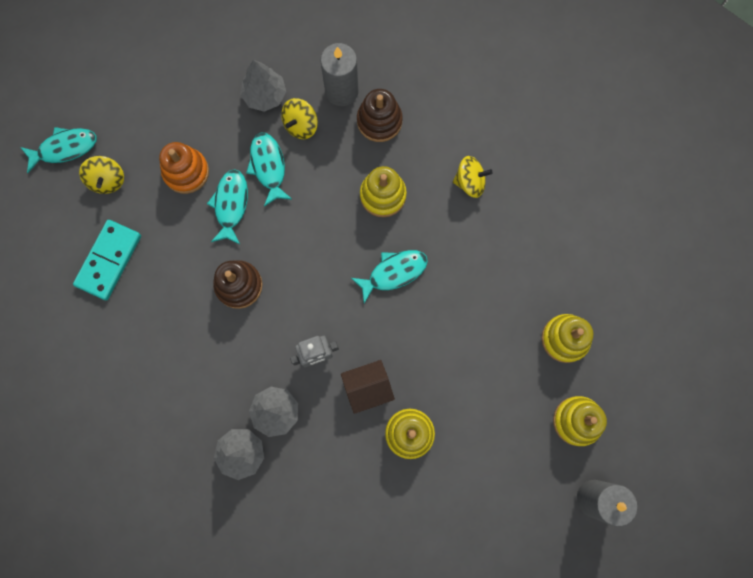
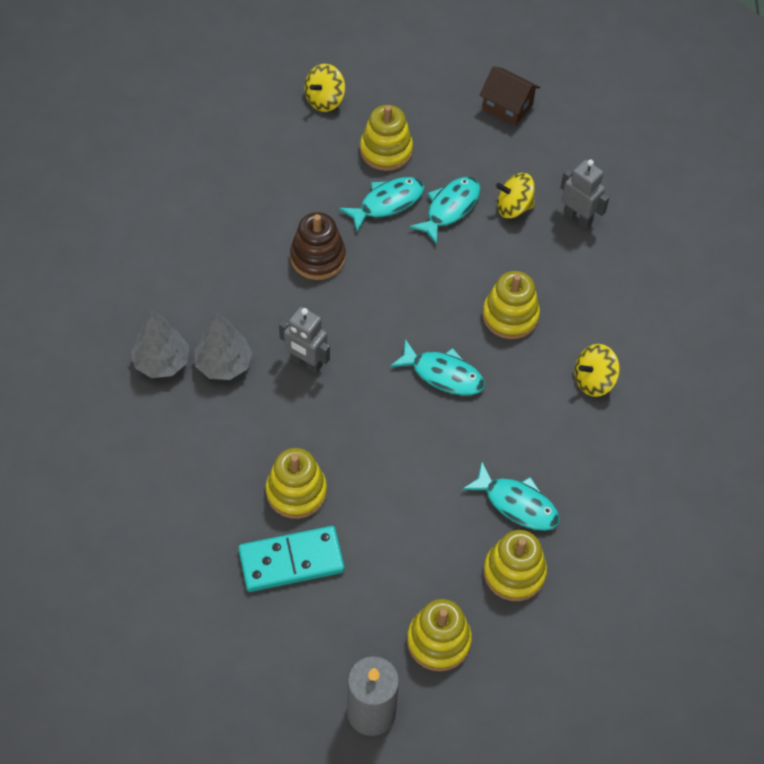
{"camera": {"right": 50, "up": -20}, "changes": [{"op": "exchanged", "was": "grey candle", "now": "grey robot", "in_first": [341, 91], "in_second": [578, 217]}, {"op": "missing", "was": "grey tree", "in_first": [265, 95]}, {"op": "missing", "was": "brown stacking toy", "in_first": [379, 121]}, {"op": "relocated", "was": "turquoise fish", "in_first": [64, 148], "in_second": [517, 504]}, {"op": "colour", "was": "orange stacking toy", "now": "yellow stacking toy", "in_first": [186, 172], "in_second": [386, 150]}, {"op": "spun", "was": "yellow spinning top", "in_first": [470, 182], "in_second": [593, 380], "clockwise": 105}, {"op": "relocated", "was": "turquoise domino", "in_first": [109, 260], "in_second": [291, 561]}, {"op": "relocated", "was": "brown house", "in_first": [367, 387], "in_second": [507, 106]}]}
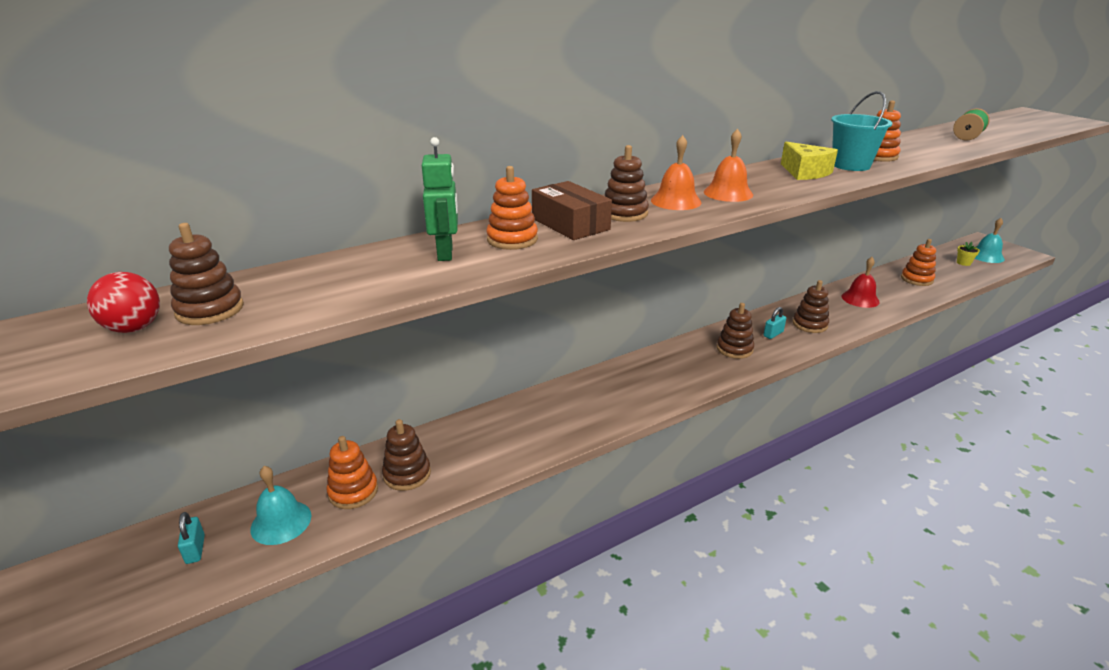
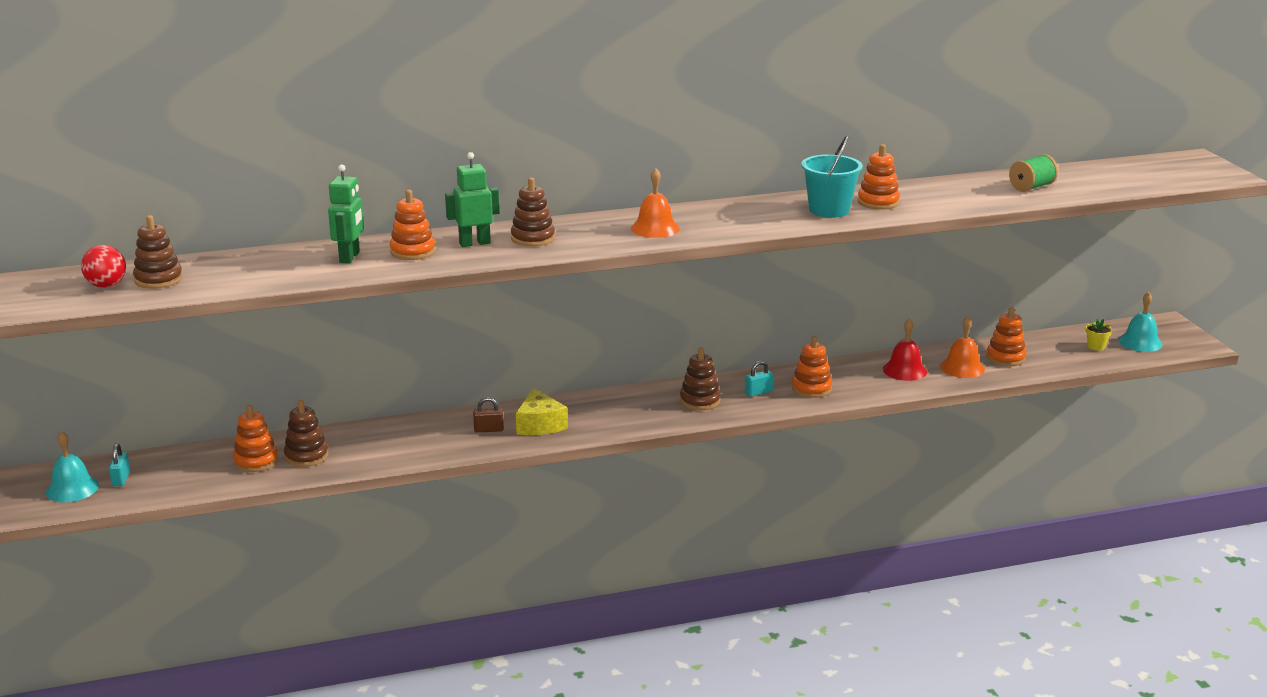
{"camera": {"right": 15, "up": -5}, "changes": [{"op": "relocated", "was": "orange bell", "in_first": [676, 201], "in_second": [962, 367]}, {"op": "relocated", "was": "yellow cheese", "in_first": [805, 172], "in_second": [539, 424]}, {"op": "exchanged", "was": "brown box", "now": "green robot", "in_first": [570, 224], "in_second": [474, 243]}, {"op": "colour", "was": "brown stacking toy", "now": "orange stacking toy", "in_first": [809, 324], "in_second": [811, 389]}, {"op": "relocated", "was": "turquoise bell", "in_first": [281, 522], "in_second": [72, 489]}, {"op": "appeared", "now": "brown padlock", "in_second": [489, 430]}]}
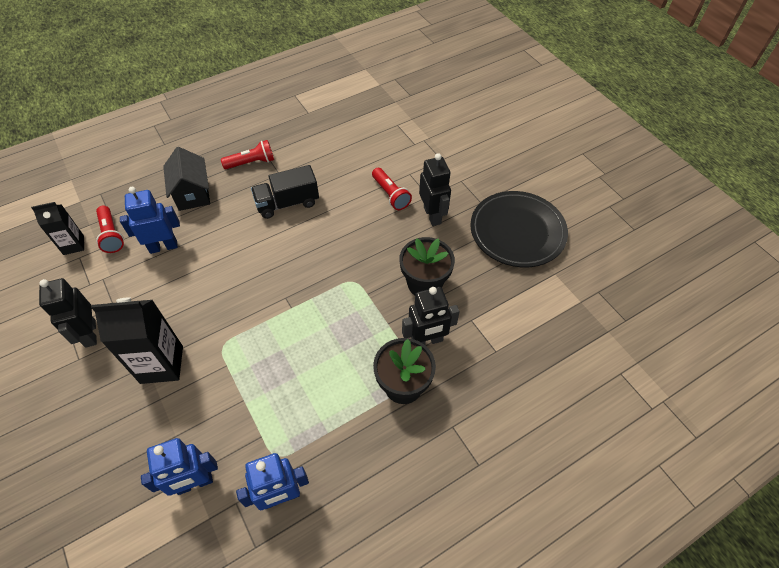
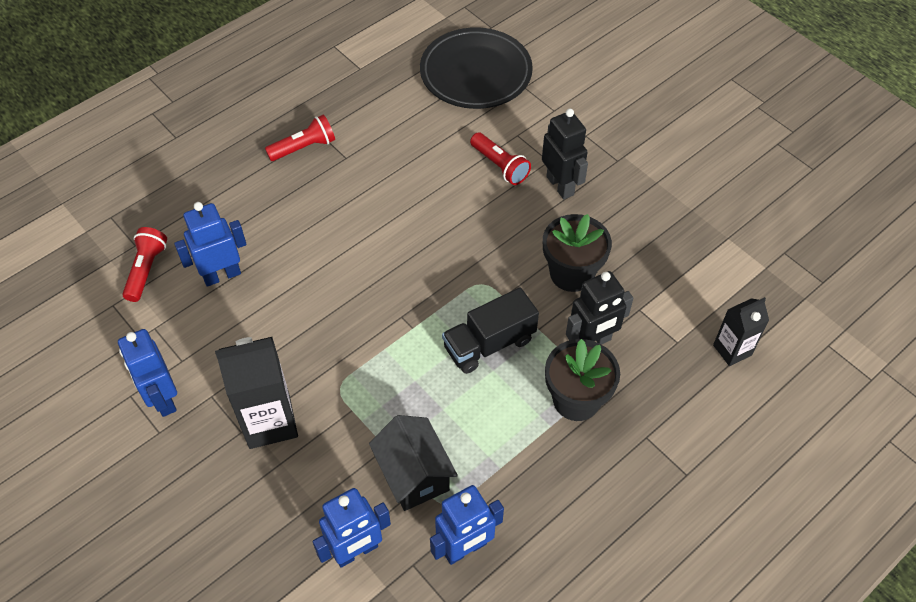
{"camera": {"right": -10, "up": 0}, "changes": [{"op": "relocated", "was": "black house", "in_first": [192, 193], "in_second": [414, 475]}, {"op": "relocated", "was": "black truck", "in_first": [287, 203], "in_second": [489, 343]}, {"op": "relocated", "was": "black plate", "in_first": [517, 232], "in_second": [475, 73]}, {"op": "relocated", "was": "black carton", "in_first": [73, 245], "in_second": [732, 350]}, {"op": "spun", "was": "red flashlight", "in_first": [111, 235], "in_second": [146, 270], "clockwise": -135}, {"op": "colour", "was": "black robot", "now": "blue robot", "in_first": [90, 333], "in_second": [163, 399]}]}
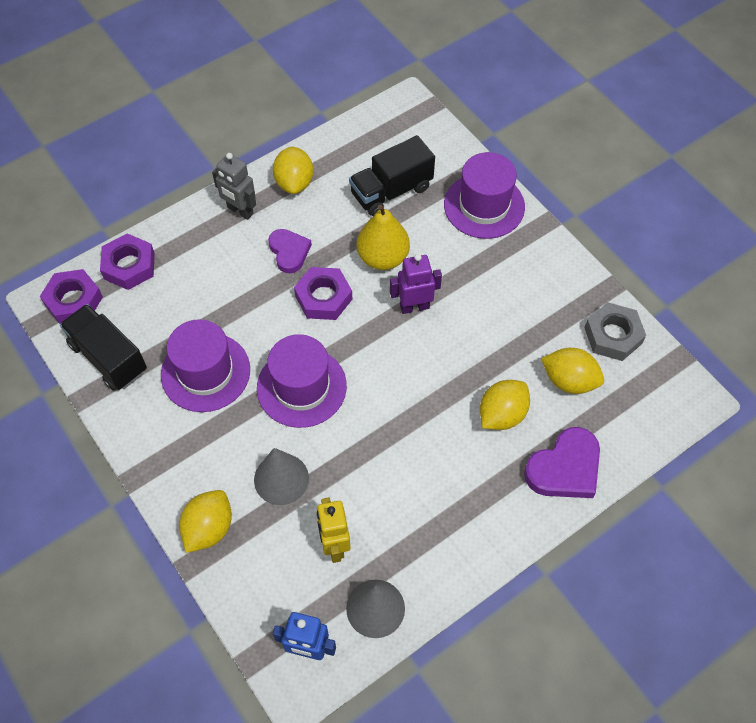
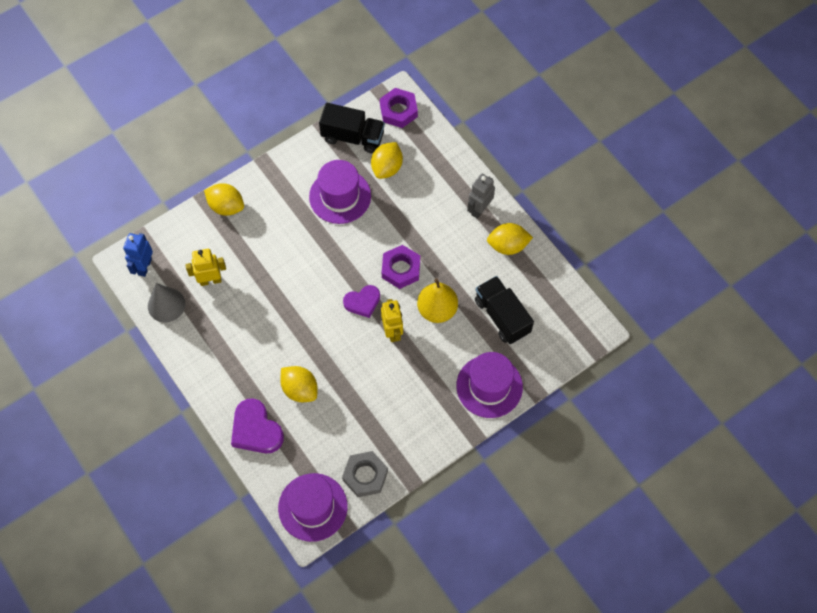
{"camera": {"right": 90, "up": 5}, "changes": [{"op": "relocated", "was": "purple heart", "in_first": [289, 252], "in_second": [362, 302]}, {"op": "missing", "was": "purple nut", "in_first": [129, 266]}, {"op": "colour", "was": "purple robot", "now": "yellow robot", "in_first": [414, 306], "in_second": [392, 332]}, {"op": "spun", "was": "black truck", "in_first": [108, 357], "in_second": [353, 137], "clockwise": 60}, {"op": "relocated", "was": "purple hat", "in_first": [301, 387], "in_second": [313, 507]}, {"op": "relocated", "was": "yellow lemon", "in_first": [569, 381], "in_second": [387, 168]}, {"op": "missing", "was": "grey cone", "in_first": [281, 479]}]}
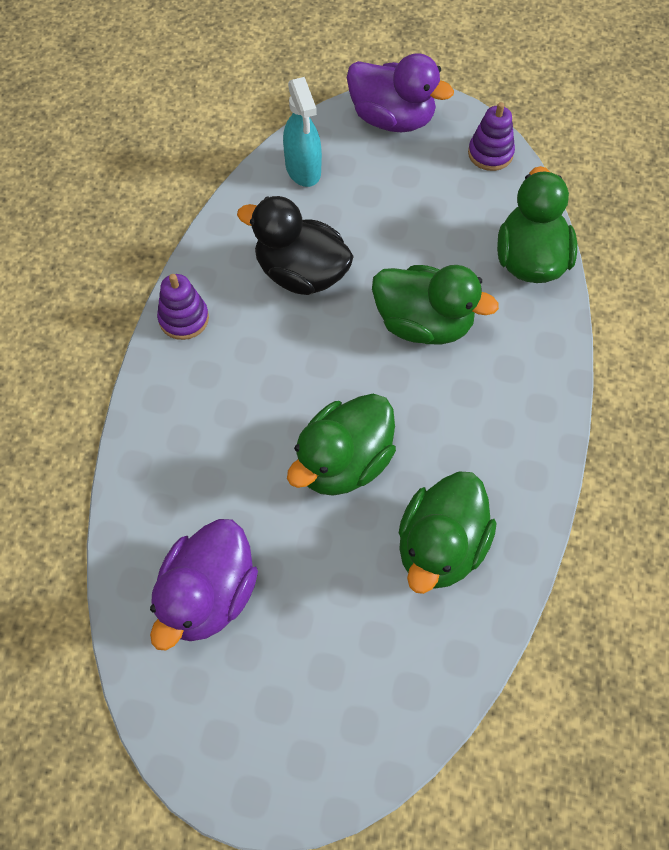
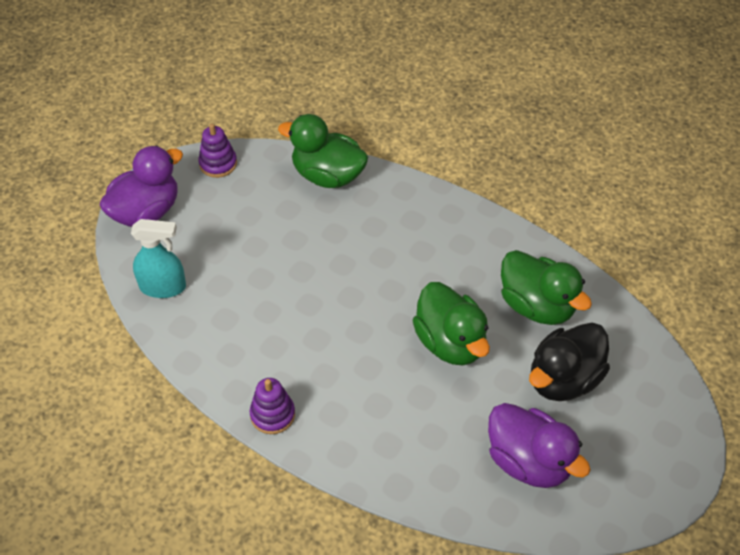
{"camera": {"right": -70, "up": -10}, "changes": [{"op": "relocated", "was": "black duck", "in_first": [301, 273], "in_second": [563, 379]}, {"op": "missing", "was": "green duck", "in_first": [423, 324]}]}
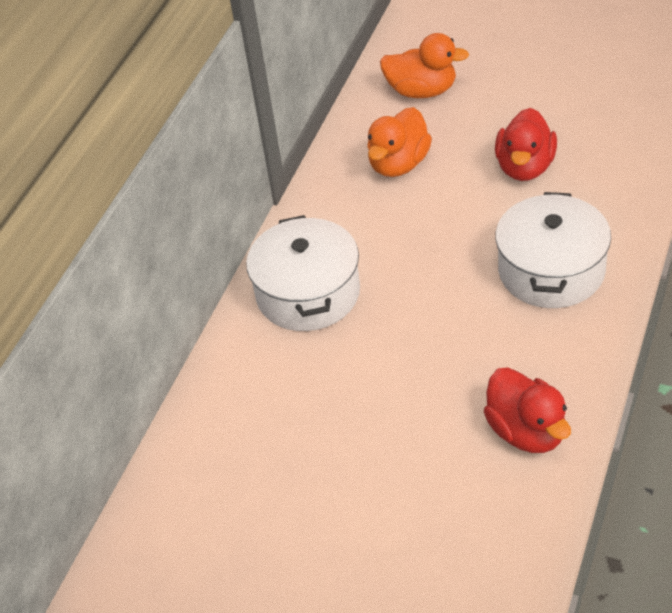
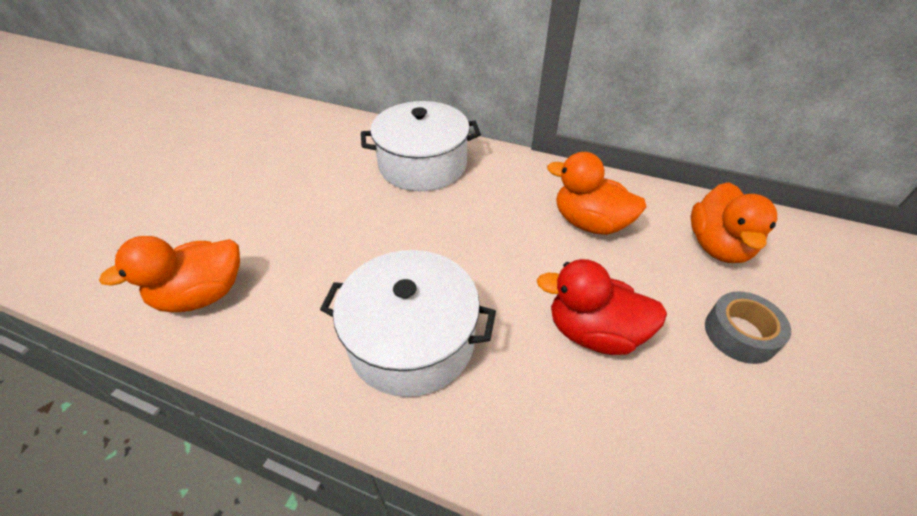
{"camera": {"right": 85, "up": 0}, "changes": [{"op": "colour", "was": "red duck", "now": "orange duck", "in_first": [526, 431], "in_second": [202, 295]}, {"op": "appeared", "now": "grey tape", "in_second": [740, 334]}]}
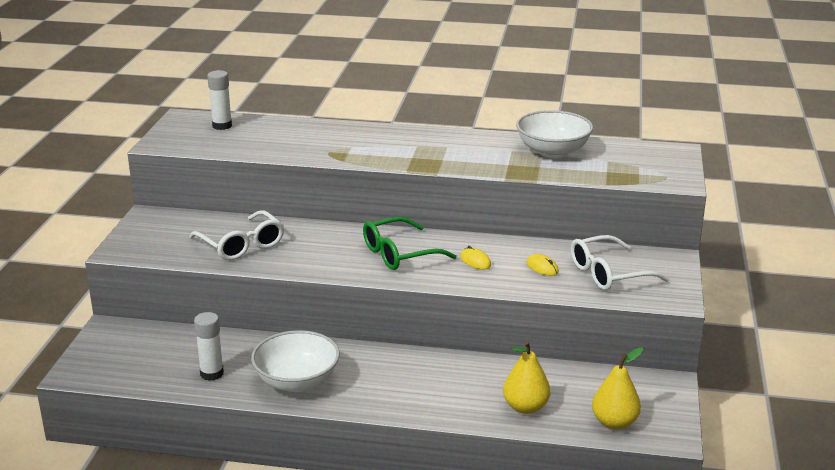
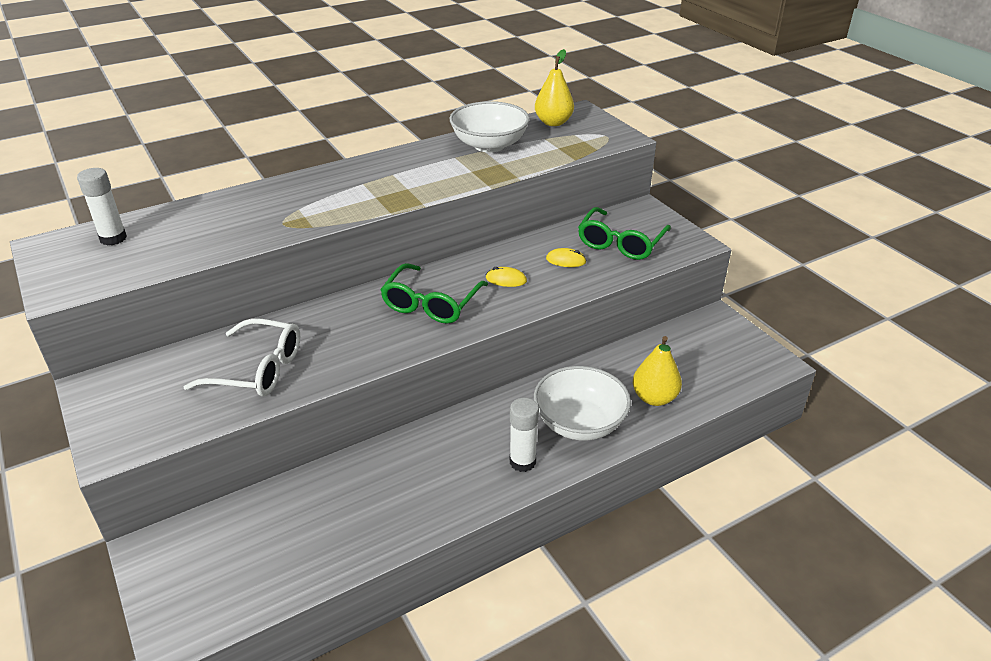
{"camera": {"right": -40, "up": 10}, "changes": [{"op": "colour", "was": "white glasses", "now": "green glasses", "in_first": [608, 274], "in_second": [620, 243]}, {"op": "relocated", "was": "white glue stick", "in_first": [212, 374], "in_second": [522, 462]}, {"op": "relocated", "was": "white bowl", "in_first": [297, 381], "in_second": [579, 423]}, {"op": "relocated", "was": "yellow pear", "in_first": [614, 422], "in_second": [553, 122]}]}
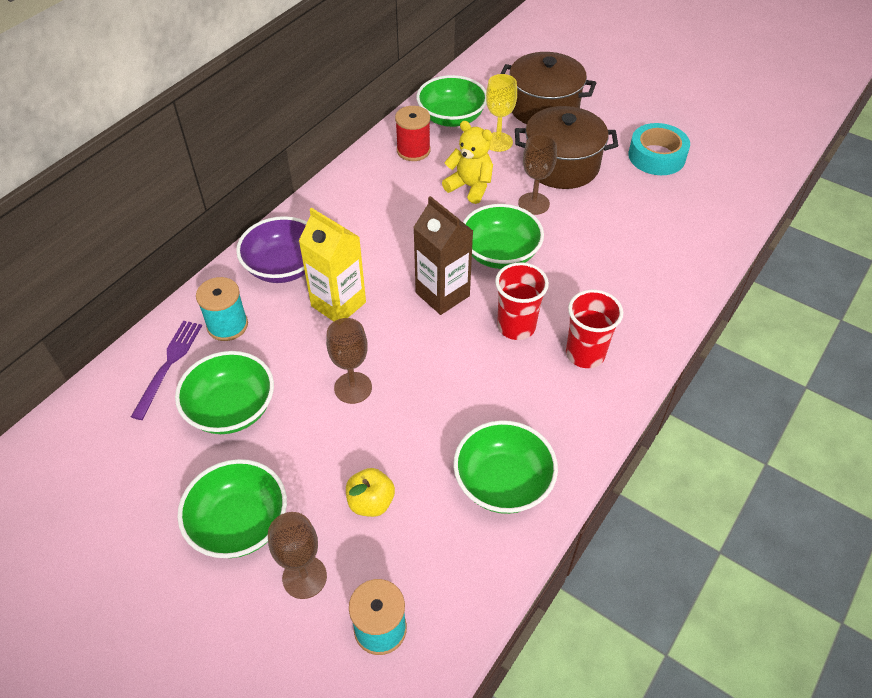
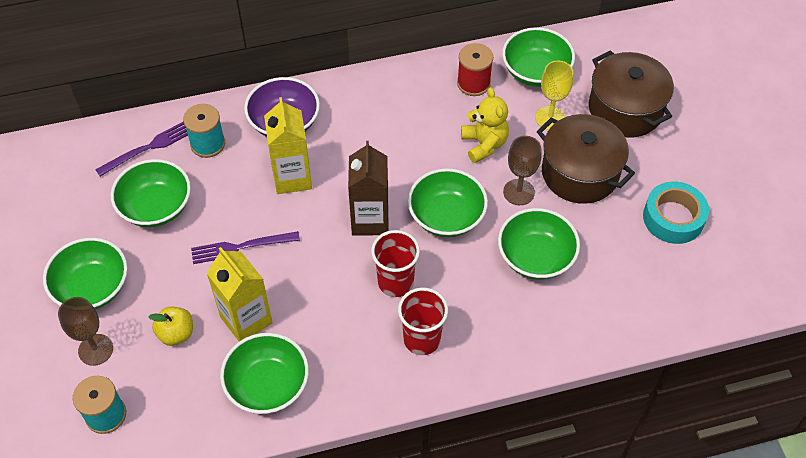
{"camera": {"right": 40, "up": 5}, "changes": [{"op": "exchanged", "was": "brown goblet", "now": "purple fork", "in_first": [353, 388], "in_second": [241, 247]}, {"op": "appeared", "now": "green bowl", "in_second": [535, 257]}, {"op": "appeared", "now": "yellow carton", "in_second": [246, 320]}]}
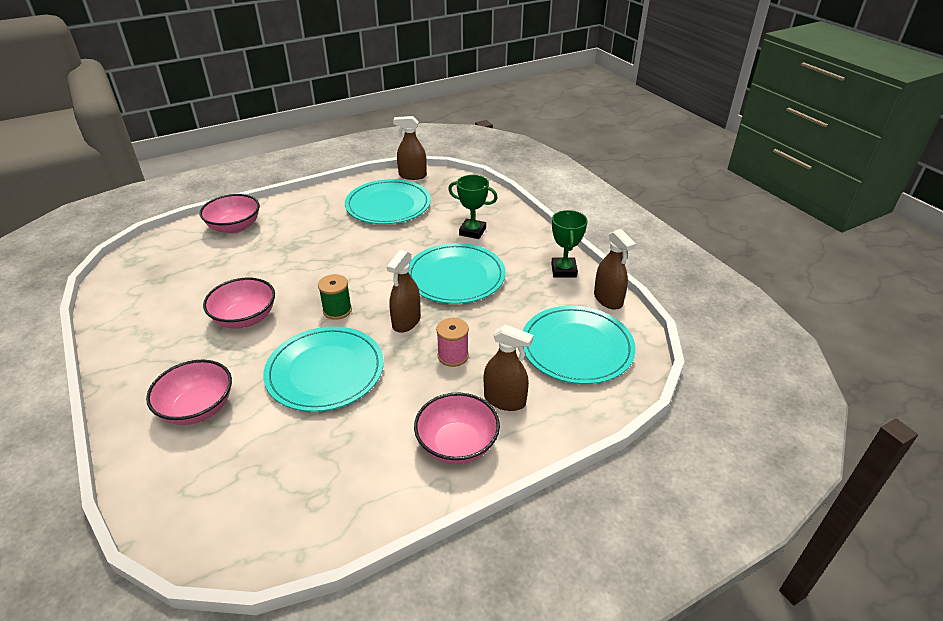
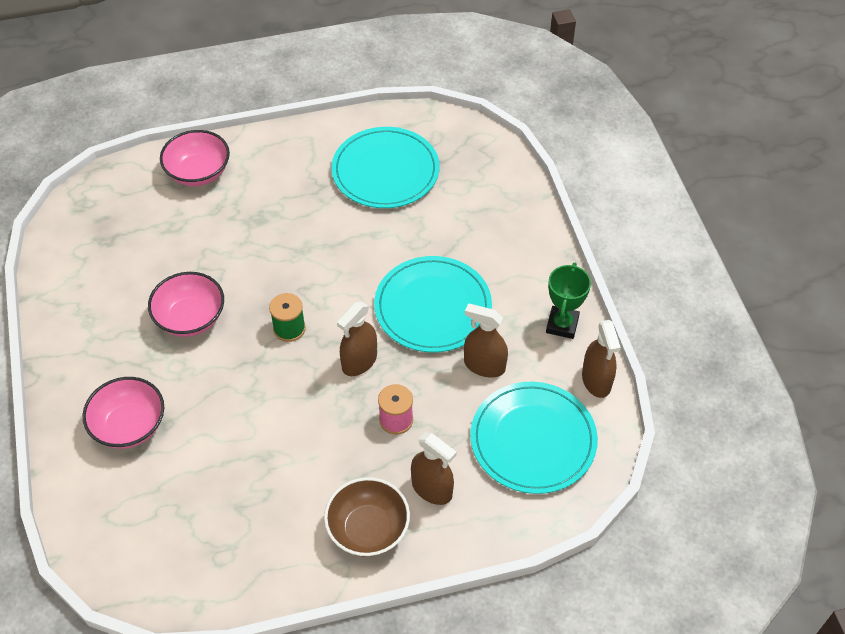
{"camera": {"right": 15, "up": 15}, "changes": [{"op": "relocated", "was": "brown spray bottle", "in_first": [412, 175], "in_second": [484, 365]}, {"op": "missing", "was": "green trophy", "in_first": [472, 231]}, {"op": "missing", "was": "turquoise plate", "in_first": [325, 371]}, {"op": "colour", "was": "pink bowl", "now": "brown bowl", "in_first": [457, 444], "in_second": [368, 529]}]}
